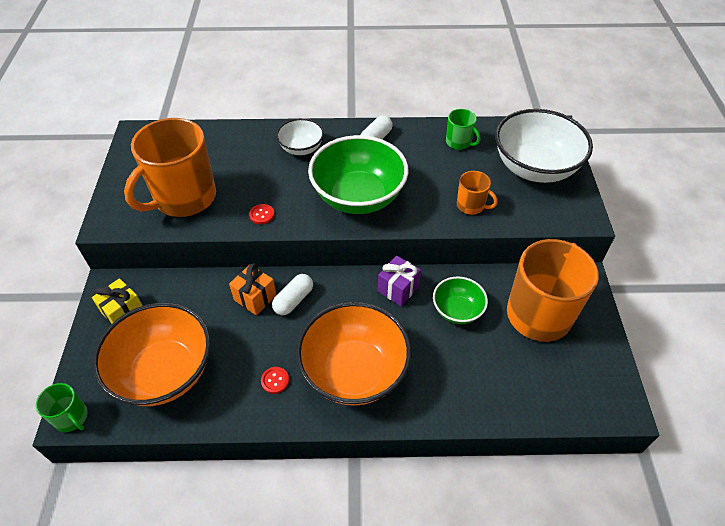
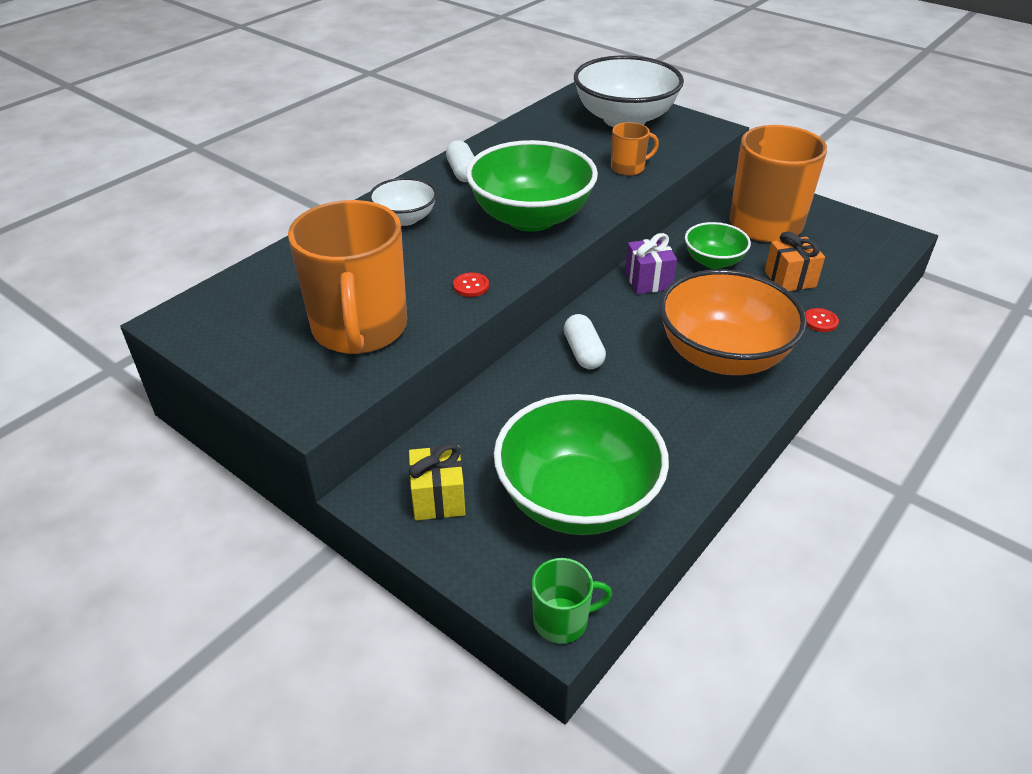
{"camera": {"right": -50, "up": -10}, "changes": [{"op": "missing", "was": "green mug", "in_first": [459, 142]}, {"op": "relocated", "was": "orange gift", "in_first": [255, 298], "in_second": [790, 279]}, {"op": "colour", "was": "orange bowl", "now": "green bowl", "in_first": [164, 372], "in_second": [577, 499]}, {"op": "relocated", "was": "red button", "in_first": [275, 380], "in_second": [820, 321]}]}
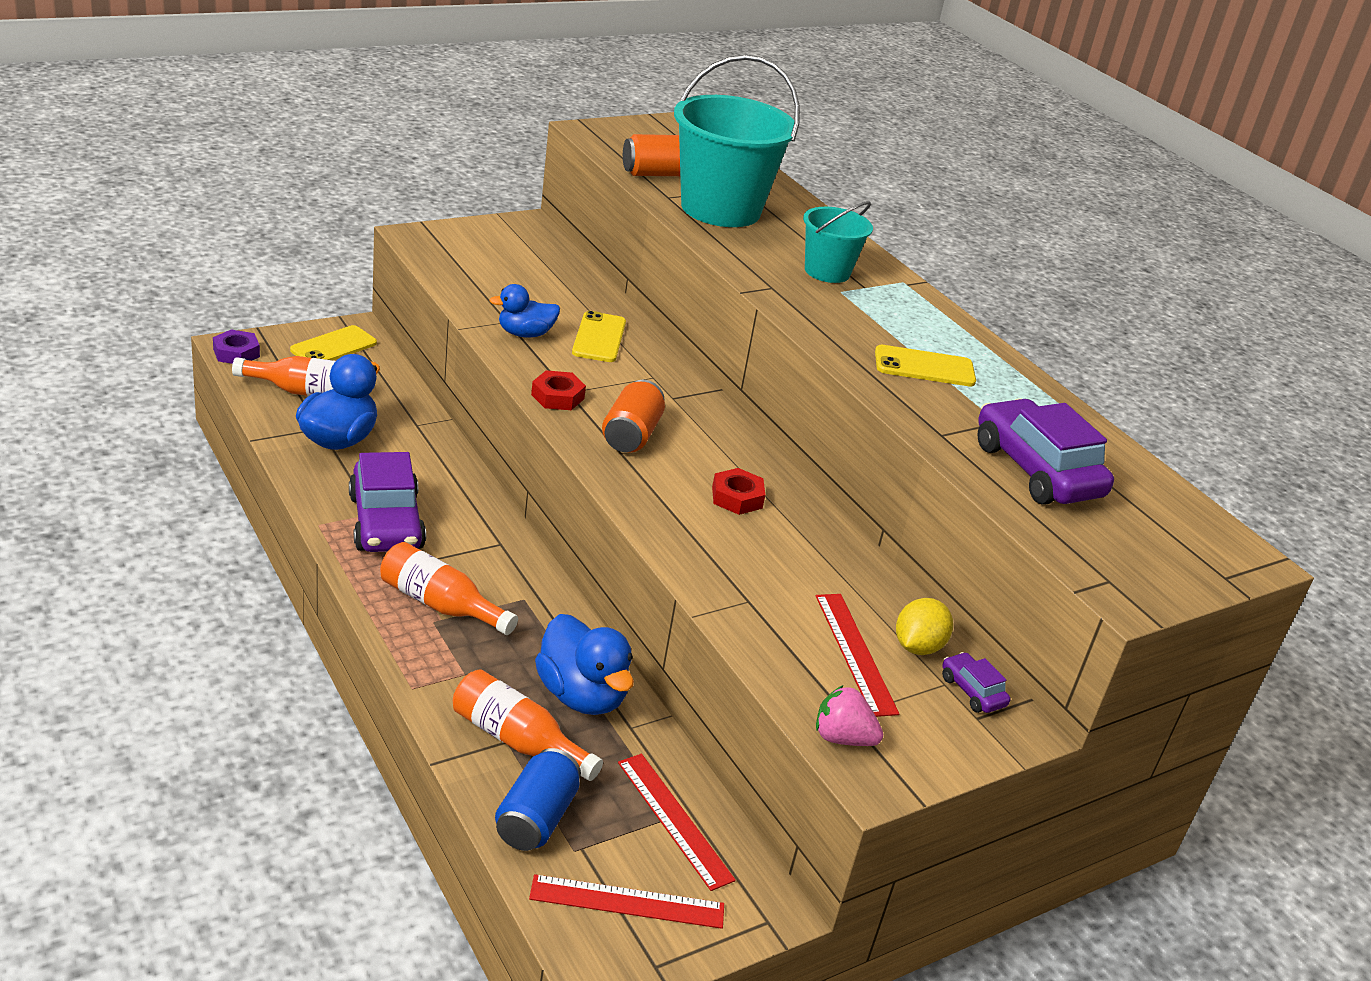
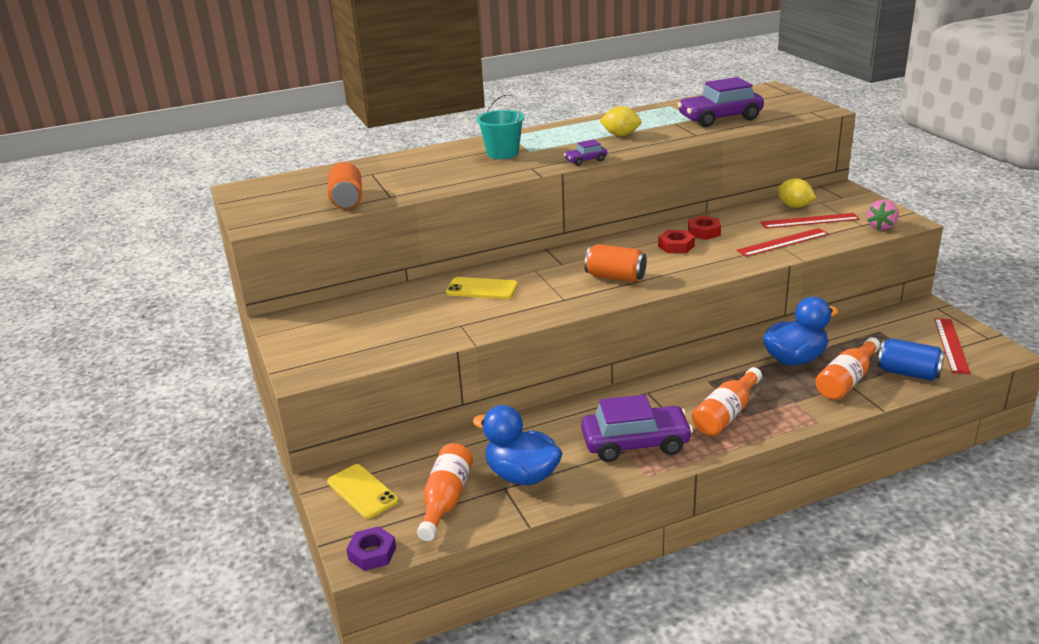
{"camera": {"right": -75, "up": -5}, "changes": [{"op": "missing", "was": "turquoise bucket", "in_first": [720, 209]}, {"op": "missing", "was": "blue duck", "in_first": [525, 334]}, {"op": "exchanged", "was": "yellow phone", "now": "yellow lemon", "in_first": [924, 367], "in_second": [620, 135]}, {"op": "relocated", "was": "red nut", "in_first": [557, 396], "in_second": [704, 232]}, {"op": "relocated", "was": "purple car", "in_first": [972, 691], "in_second": [585, 160]}, {"op": "relocated", "was": "red ruler", "in_first": [674, 820], "in_second": [783, 242]}]}
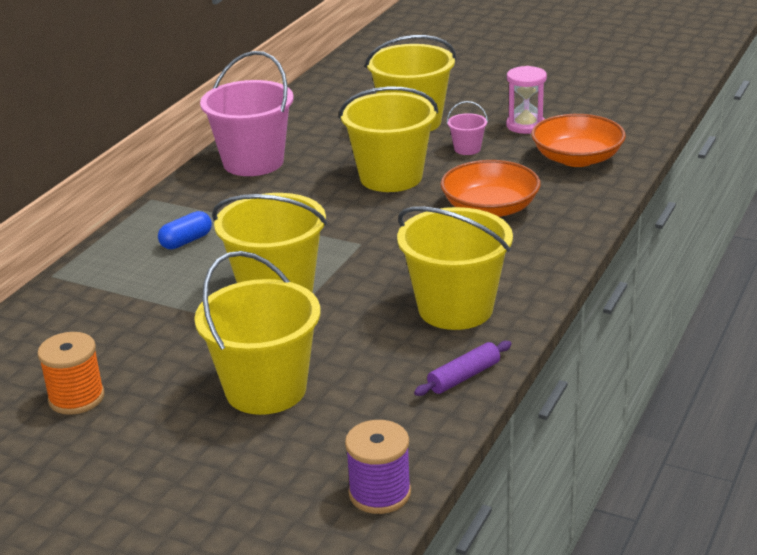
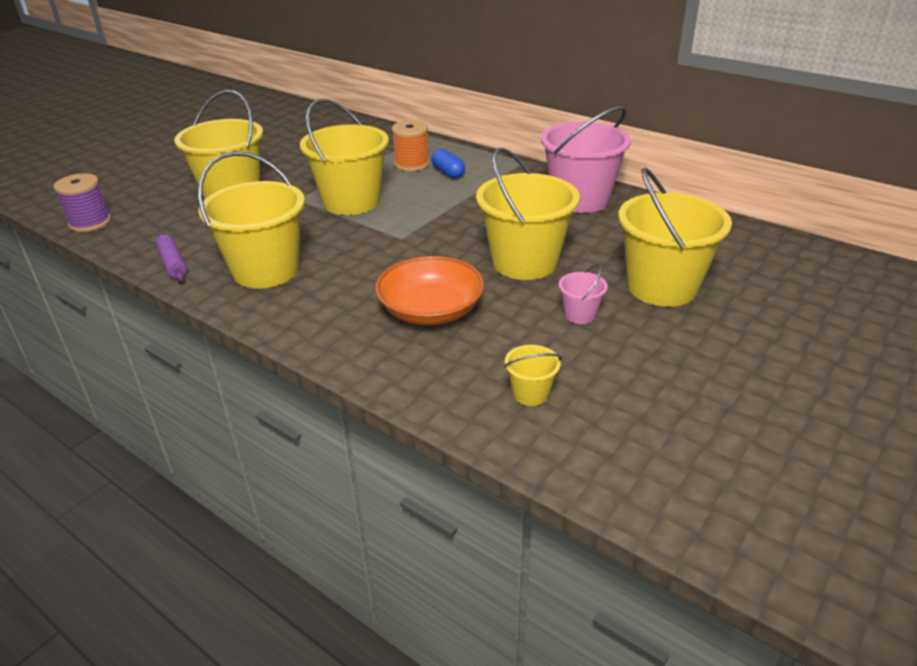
{"camera": {"right": 100, "up": 5}, "changes": [{"op": "missing", "was": "pink hourglass", "in_first": [525, 125]}, {"op": "exchanged", "was": "orange bowl", "now": "yellow bucket", "in_first": [577, 158], "in_second": [530, 393]}, {"op": "relocated", "was": "orange spool", "in_first": [76, 398], "in_second": [412, 164]}]}
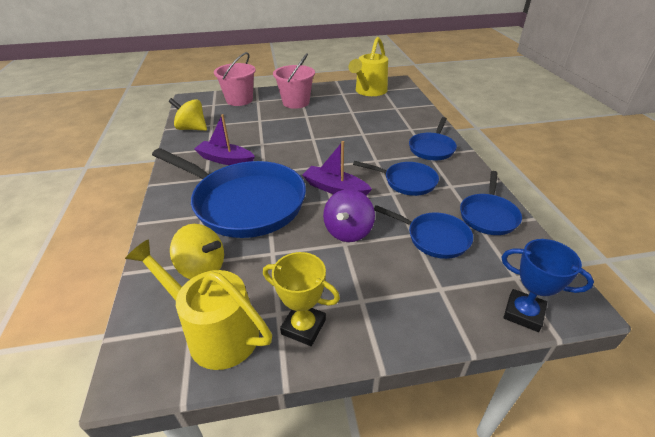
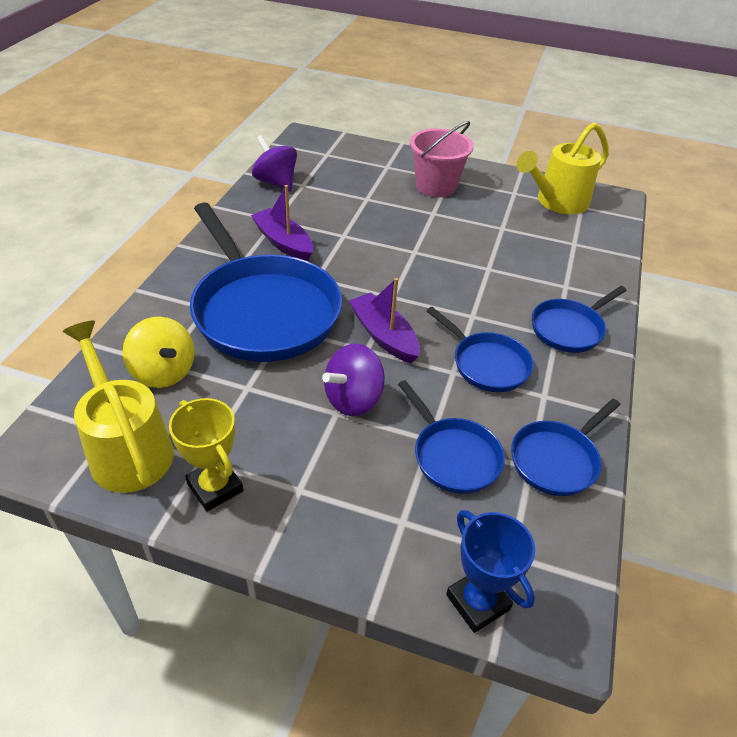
{"camera": {"right": 25, "up": 5}, "changes": [{"op": "missing", "was": "pink bucket", "in_first": [239, 100]}, {"op": "colour", "was": "yellow spinning top", "now": "purple spinning top", "in_first": [192, 128], "in_second": [276, 182]}]}
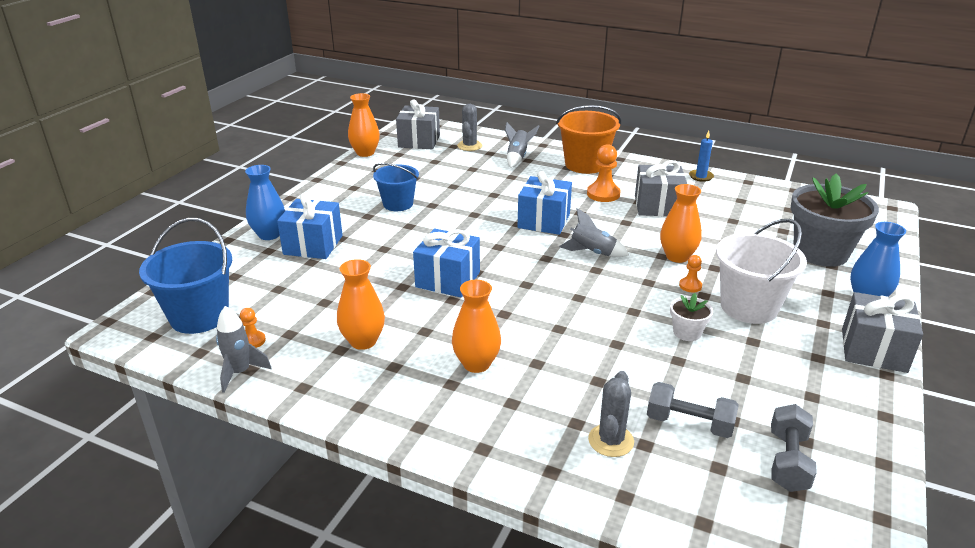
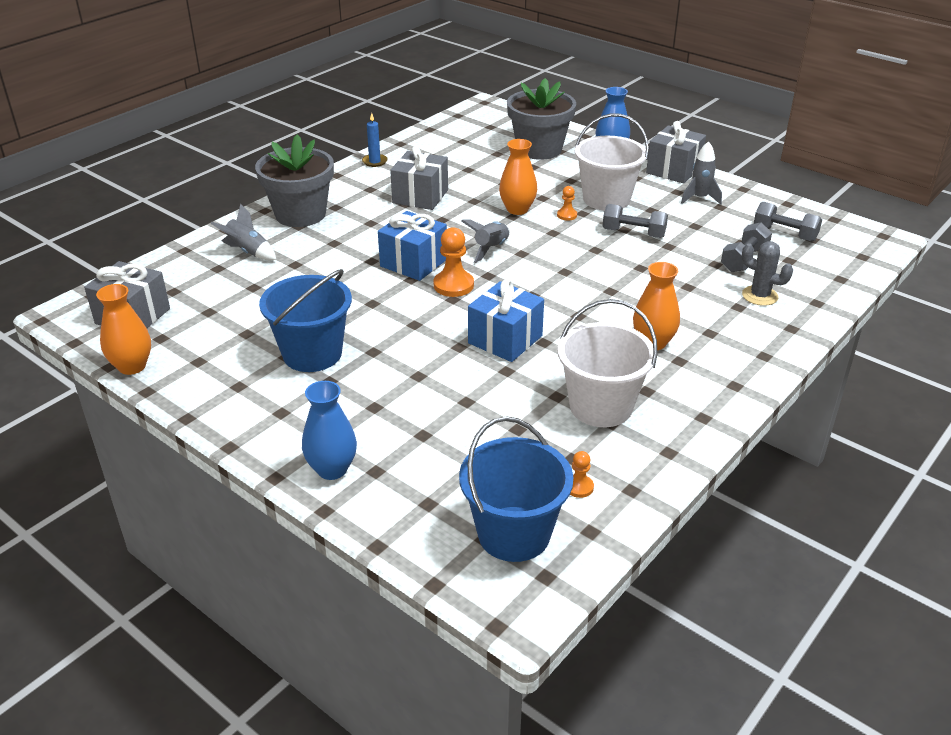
{"camera": {"right": -75, "up": 5}, "changes": [{"op": "missing", "was": "grey cactus", "in_first": [469, 146]}, {"op": "exchanged", "was": "orange bucket", "now": "grey flower pot", "in_first": [585, 164], "in_second": [300, 214]}, {"op": "relocated", "was": "orange pawn", "in_first": [603, 194], "in_second": [453, 285]}, {"op": "size", "was": "blue bucket", "in_first": [398, 204], "in_second": [312, 354], "ratio": 1.5}, {"op": "missing", "was": "blue gift", "in_first": [313, 245]}, {"op": "exchanged", "was": "orange vase", "now": "white bucket", "in_first": [363, 341], "in_second": [601, 406]}, {"op": "exchanged", "was": "white flower pot", "now": "grey dumbbell", "in_first": [687, 332], "in_second": [633, 233]}, {"op": "relocated", "was": "grey rocket", "in_first": [240, 373], "in_second": [699, 198]}]}
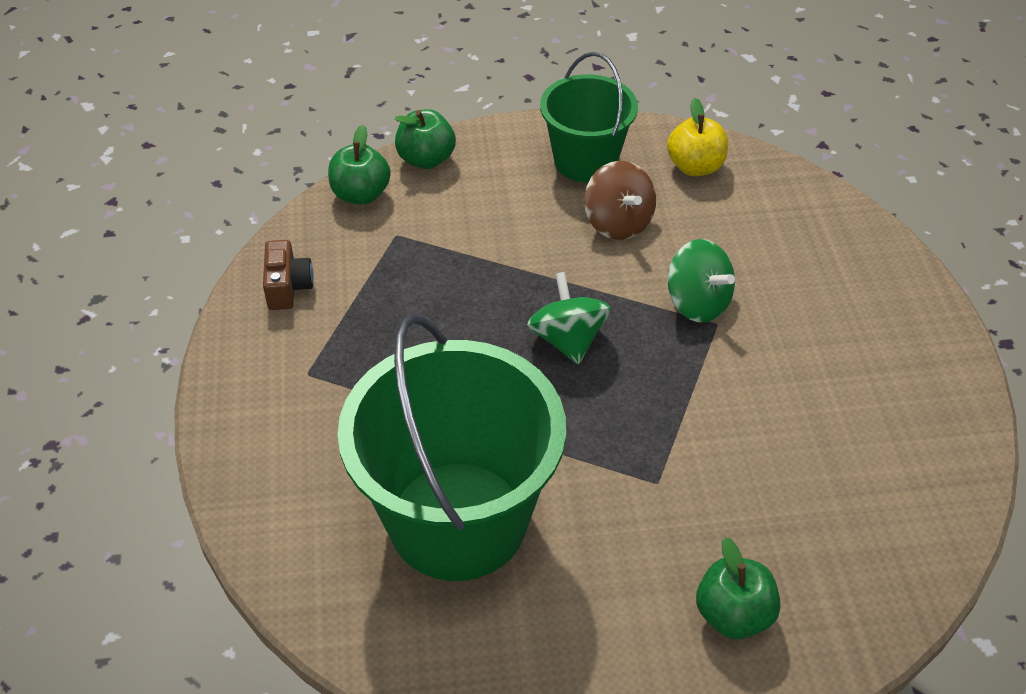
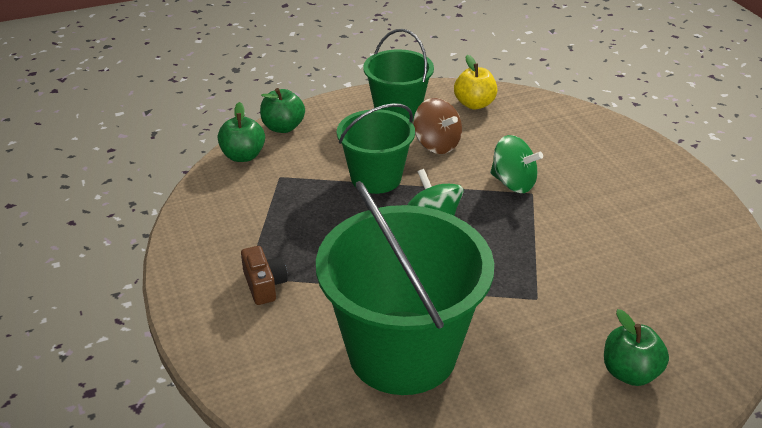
{"camera": {"right": -15, "up": -10}, "changes": [{"op": "relocated", "was": "brown camera", "in_first": [288, 287], "in_second": [264, 285]}, {"op": "appeared", "now": "green bucket", "in_second": [376, 178]}]}
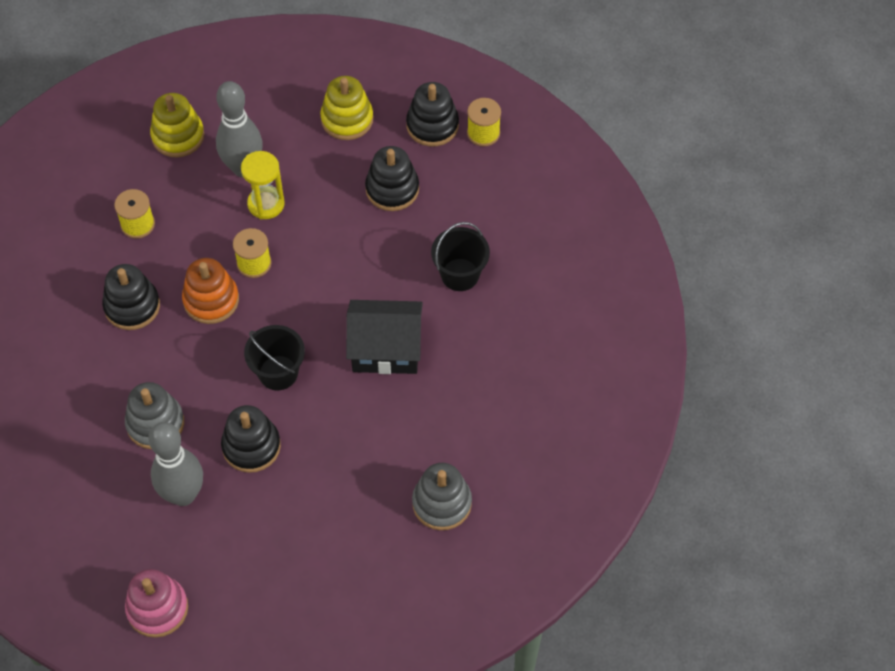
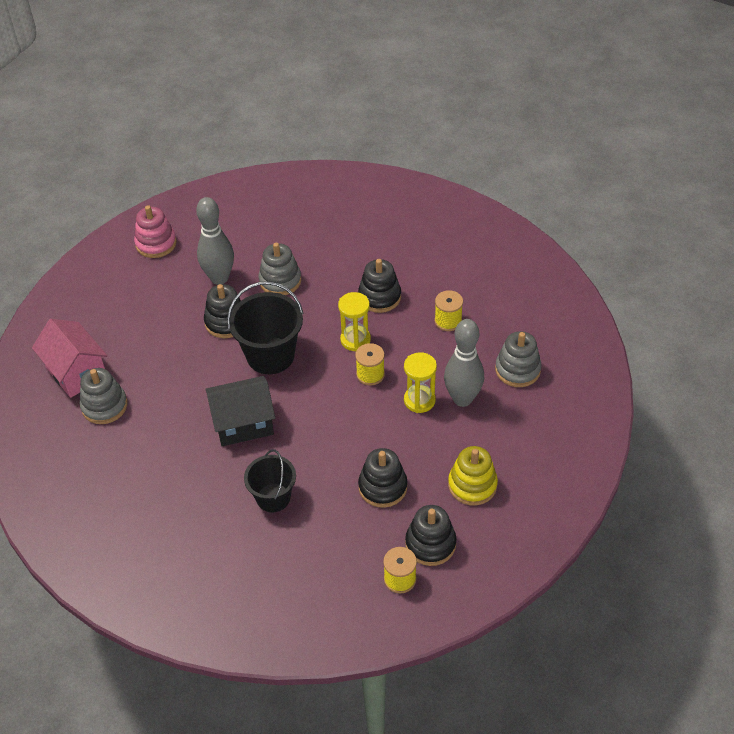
{"camera": {"right": 120, "up": -10}, "changes": [{"op": "colour", "was": "yellow stacking toy", "now": "grey stacking toy", "in_first": [178, 136], "in_second": [517, 370]}, {"op": "exchanged", "was": "orange stacking toy", "now": "yellow hourglass", "in_first": [211, 300], "in_second": [355, 340]}, {"op": "spun", "was": "black house", "in_first": [386, 349], "in_second": [243, 423], "clockwise": 45}, {"op": "size", "was": "black bucket", "in_first": [278, 373], "in_second": [270, 355], "ratio": 1.55}, {"op": "appeared", "now": "pink house", "in_second": [76, 372]}]}
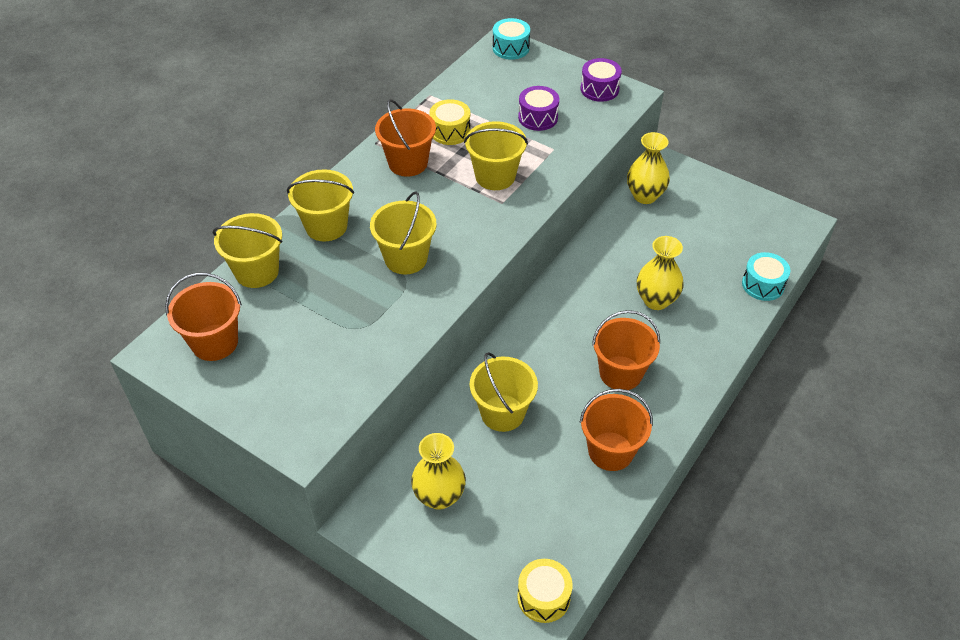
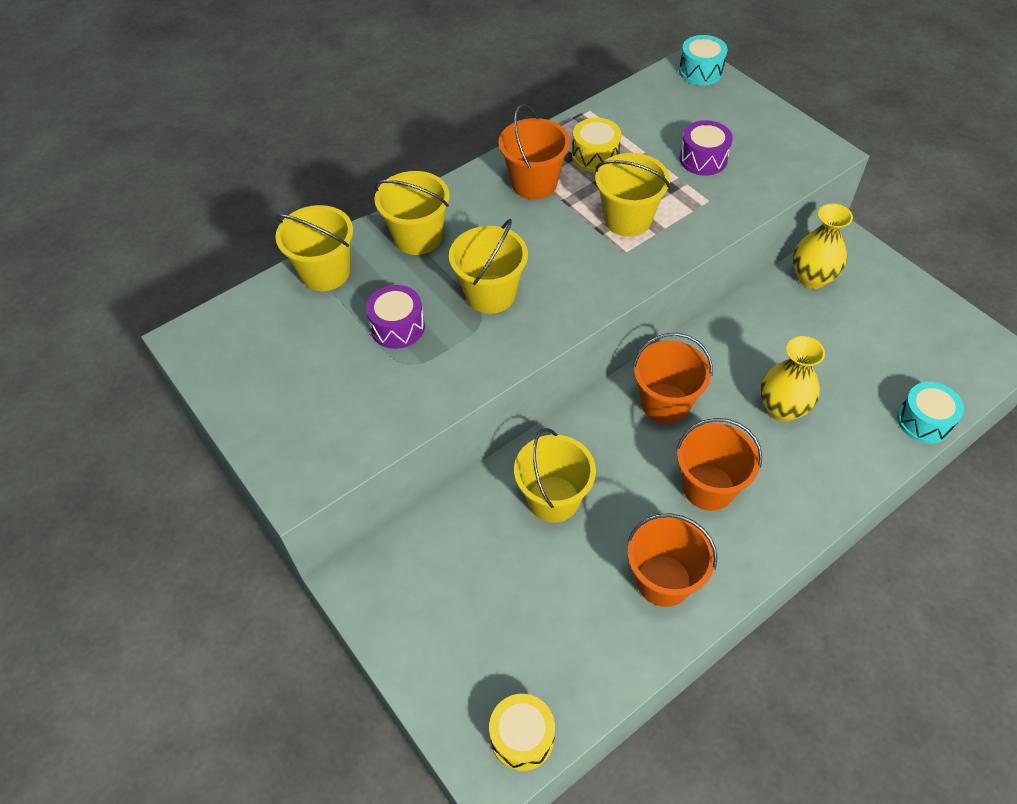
{"camera": {"right": 20, "up": 5}, "changes": [{"op": "relocated", "was": "purple drum", "in_first": [599, 89], "in_second": [397, 327]}, {"op": "relocated", "was": "orange bucket", "in_first": [214, 342], "in_second": [665, 403]}, {"op": "missing", "was": "yellow vase", "in_first": [439, 496]}]}
